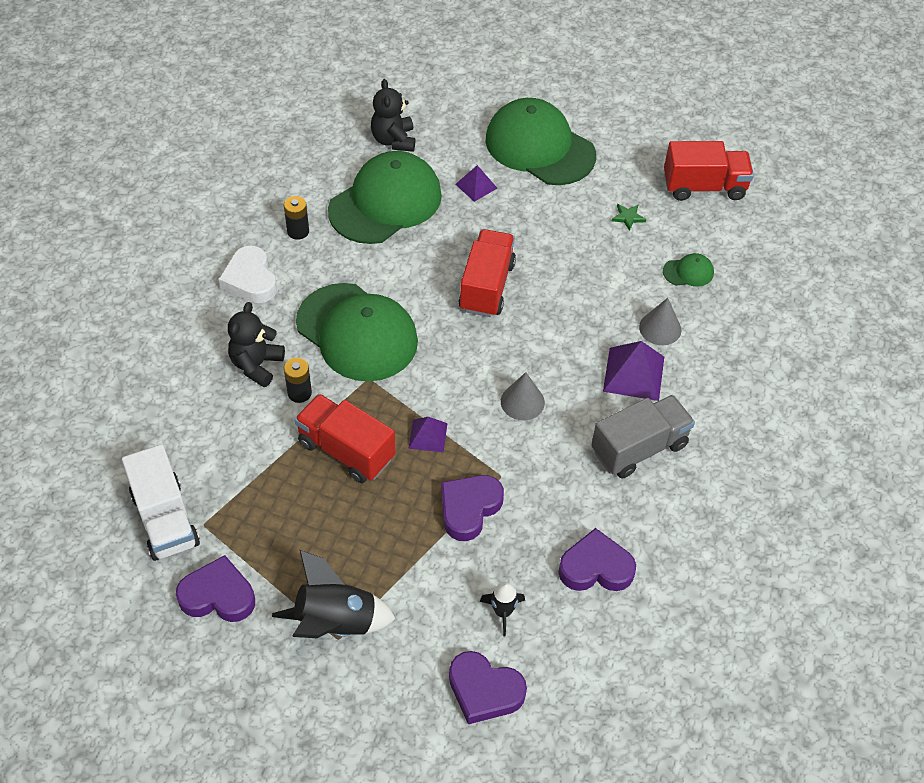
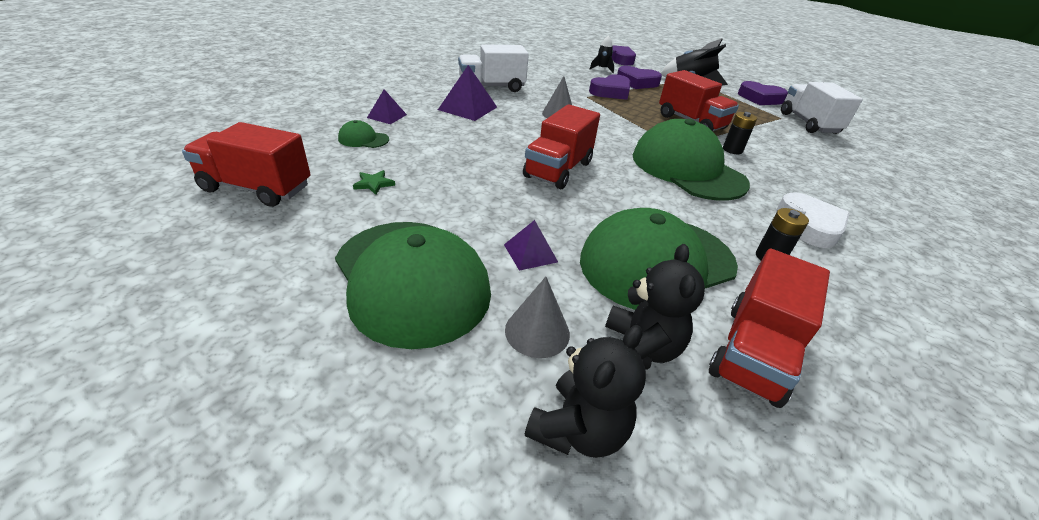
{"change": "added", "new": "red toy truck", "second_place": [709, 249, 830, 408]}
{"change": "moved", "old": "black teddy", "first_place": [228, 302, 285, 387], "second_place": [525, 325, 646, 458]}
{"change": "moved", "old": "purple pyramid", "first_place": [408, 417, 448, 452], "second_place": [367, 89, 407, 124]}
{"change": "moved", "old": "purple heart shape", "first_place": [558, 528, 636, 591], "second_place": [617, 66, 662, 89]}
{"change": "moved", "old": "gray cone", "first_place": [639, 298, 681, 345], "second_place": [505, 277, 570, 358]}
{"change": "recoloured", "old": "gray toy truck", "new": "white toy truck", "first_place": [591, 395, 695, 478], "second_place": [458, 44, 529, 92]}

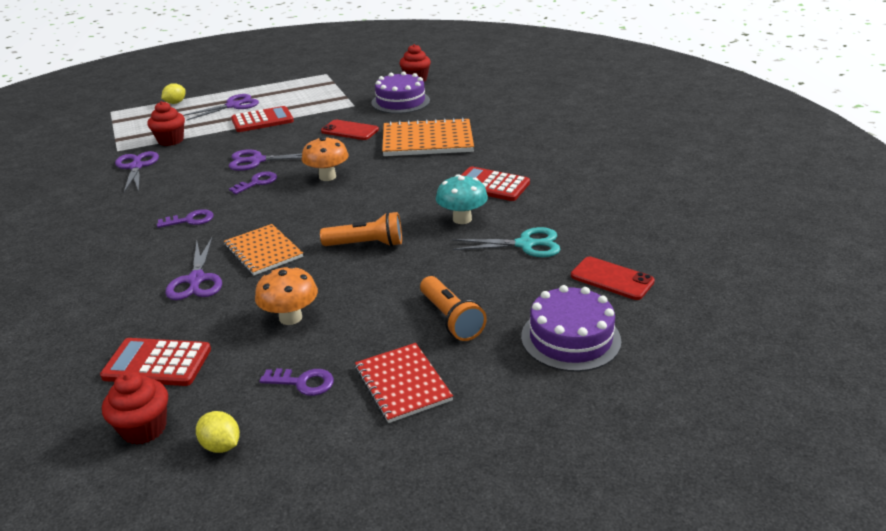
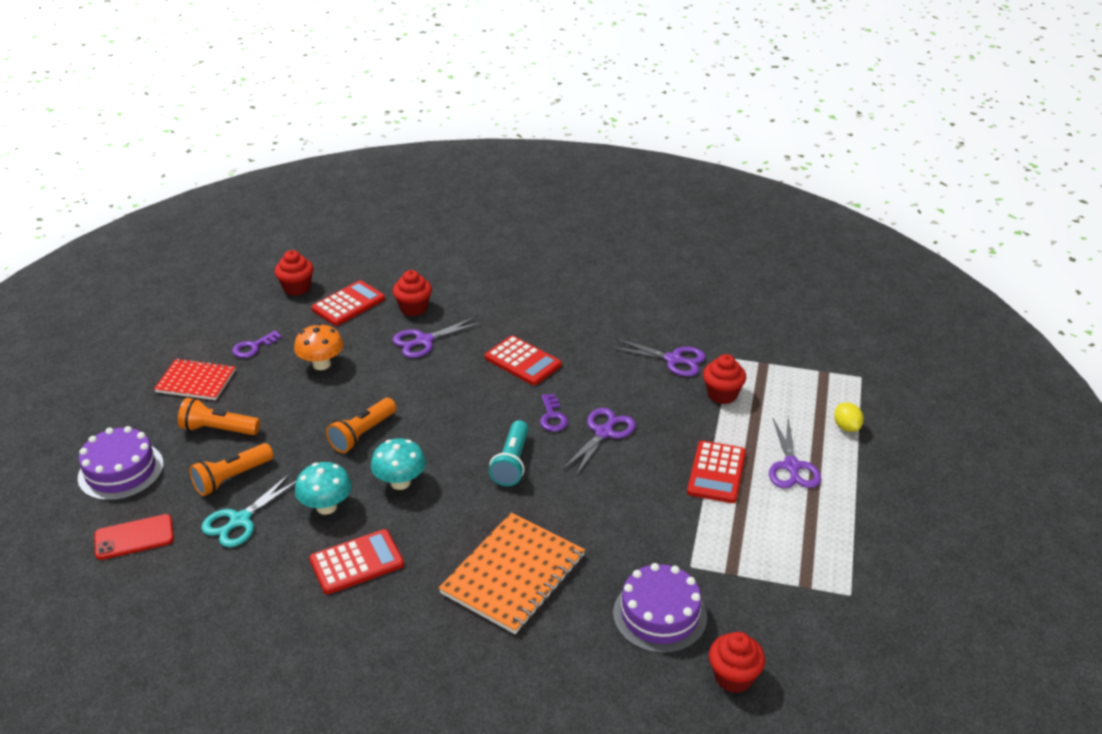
{"change": "removed", "old": "yellow citrus fruit", "first_place": [196, 411, 240, 453]}
{"change": "removed", "old": "orange notebook", "first_place": [224, 224, 303, 275]}
{"change": "removed", "old": "red phone", "first_place": [321, 120, 379, 140]}
{"change": "added", "new": "orange torch", "second_place": [189, 443, 273, 496]}
{"change": "added", "new": "aqua toadstool", "second_place": [371, 438, 426, 490]}
{"change": "added", "new": "red cupcake", "second_place": [393, 270, 432, 316]}
{"change": "replaced", "old": "purple door key", "new": "red calculator", "first_place": [157, 209, 214, 228], "second_place": [485, 336, 562, 385]}
{"change": "replaced", "old": "orange toadstool", "new": "aqua torch", "first_place": [302, 137, 348, 181], "second_place": [489, 420, 529, 486]}
{"change": "turned", "old": "purple scissors", "first_place": [165, 237, 222, 300], "second_place": [393, 317, 483, 358], "degrees": -60}

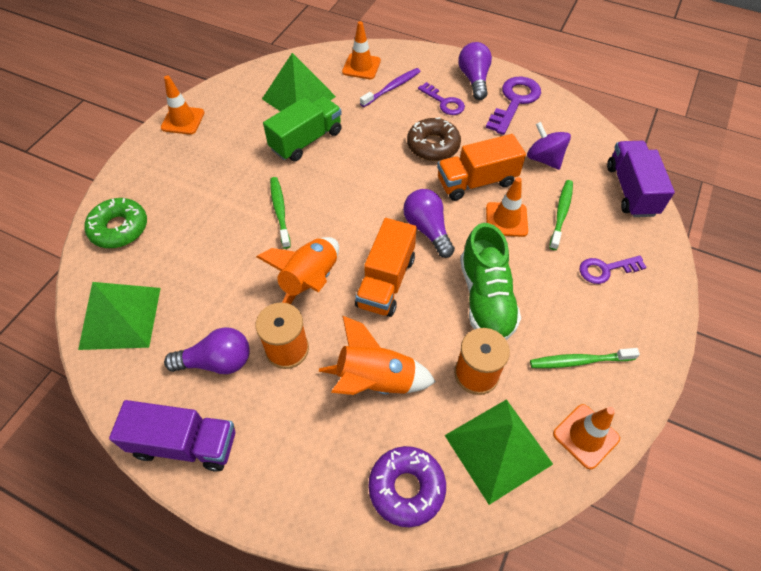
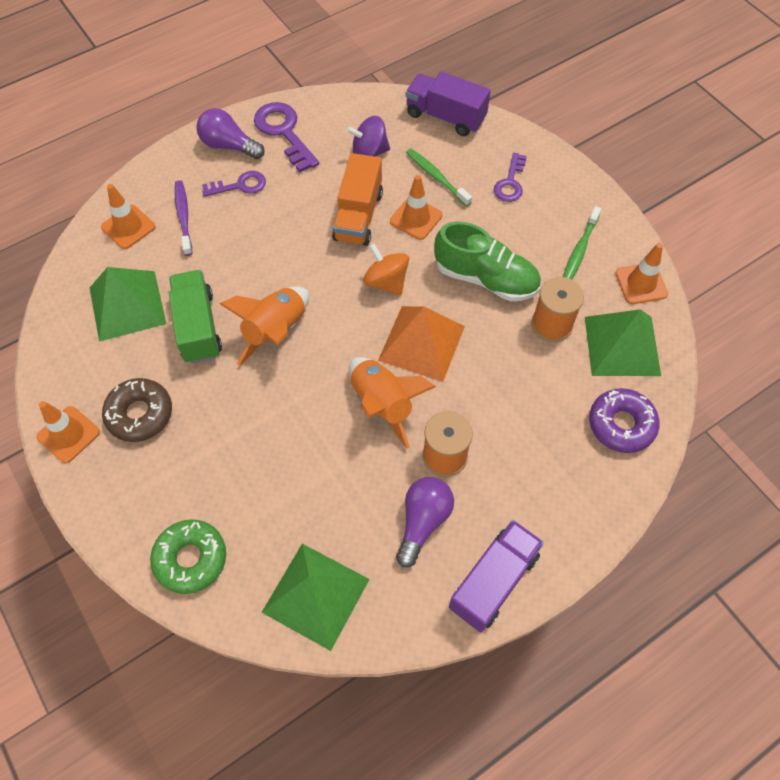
{"change": "removed", "old": "green tooth brush", "first_place": [270, 177, 291, 249]}
{"change": "moved", "old": "orange spaceship", "first_place": [319, 315, 436, 395], "second_place": [219, 287, 309, 366]}
{"change": "moved", "old": "dark brown doughnut", "first_place": [407, 117, 461, 161], "second_place": [102, 378, 172, 442]}
{"change": "replaced", "old": "orange toy truck", "new": "orange pyramid", "first_place": [355, 218, 417, 317], "second_place": [378, 306, 465, 382]}
{"change": "replaced", "old": "purple lightbulb", "new": "orange toy top", "first_place": [403, 189, 455, 258], "second_place": [363, 244, 409, 296]}

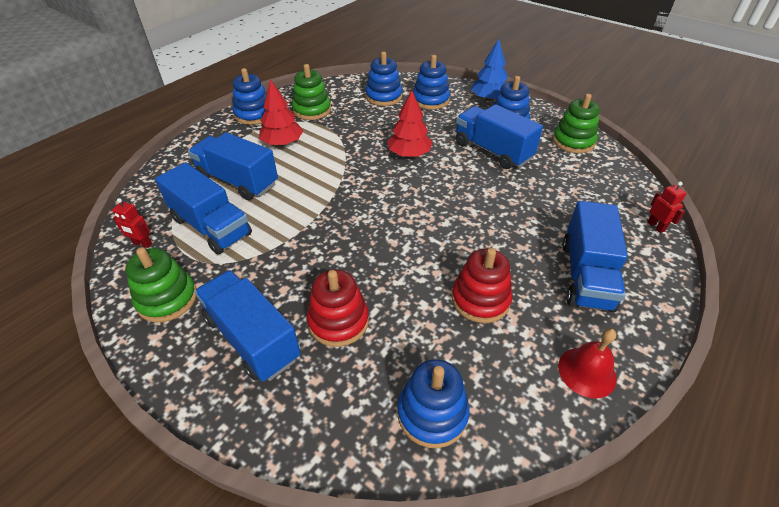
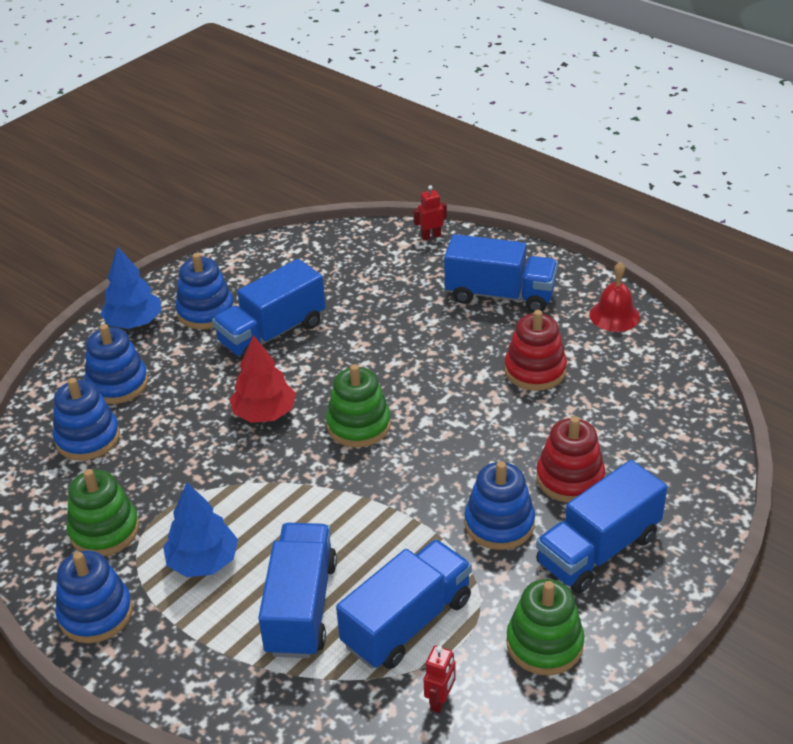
{"change": "moved", "old": "cobalt ring stacker", "first_place": [397, 359, 470, 448], "second_place": [465, 461, 535, 550]}
{"change": "moved", "old": "green ring stacker", "first_place": [552, 94, 600, 153], "second_place": [326, 364, 391, 447]}
{"change": "recoloured", "old": "red toy tree", "new": "cobalt toy tree", "first_place": [259, 79, 303, 146], "second_place": [163, 482, 238, 577]}
{"change": "turned", "old": "cobalt toy truck", "first_place": [188, 132, 278, 200], "second_place": [258, 523, 337, 658], "degrees": 150}

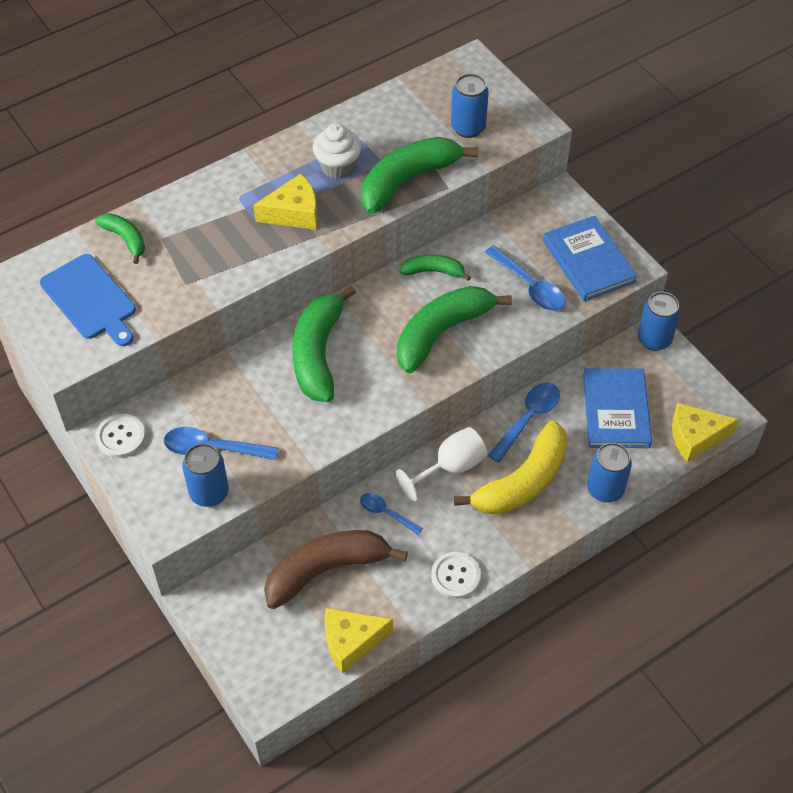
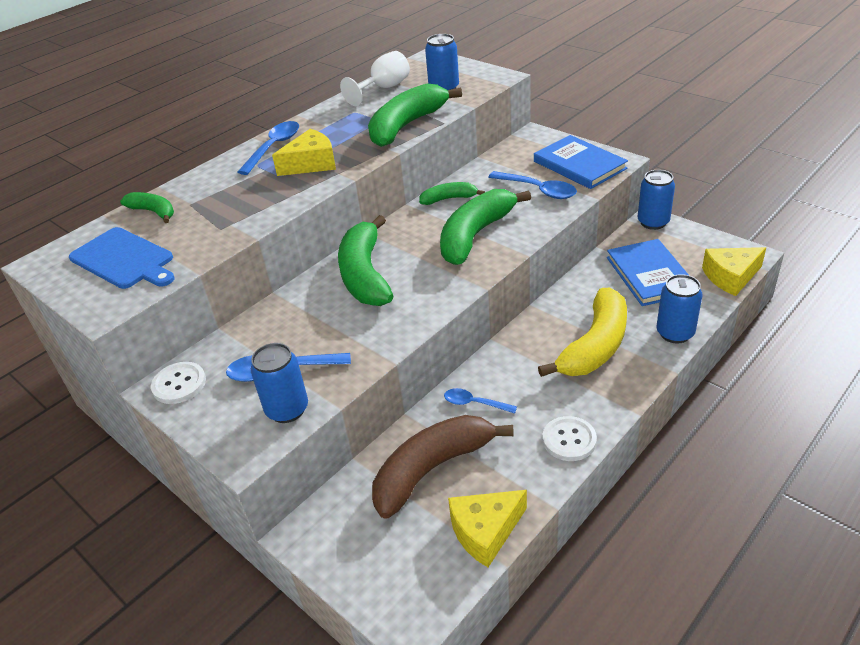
{"change": "removed", "old": "white cupcake", "first_place": [313, 123, 361, 179]}
{"change": "moved", "old": "white wine glass", "first_place": [396, 427, 487, 501], "second_place": [340, 51, 410, 106]}
{"change": "moved", "old": "cobalt teaspoon", "first_place": [488, 383, 560, 463], "second_place": [238, 121, 299, 175]}

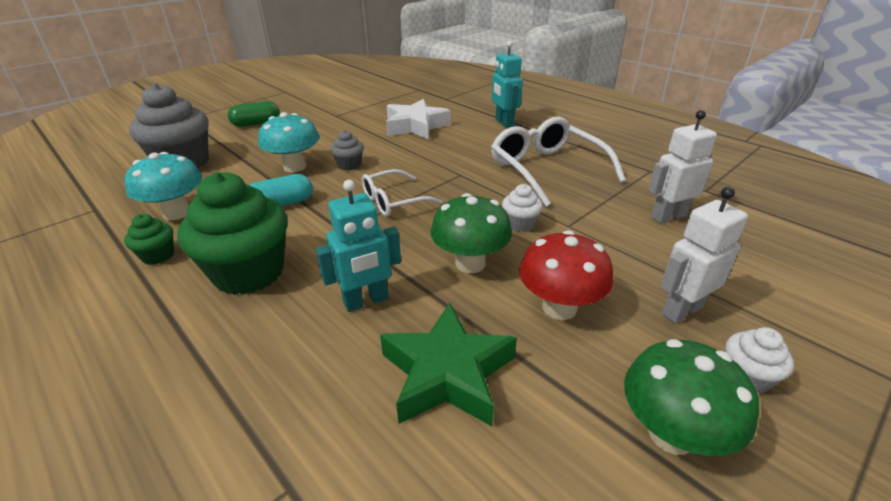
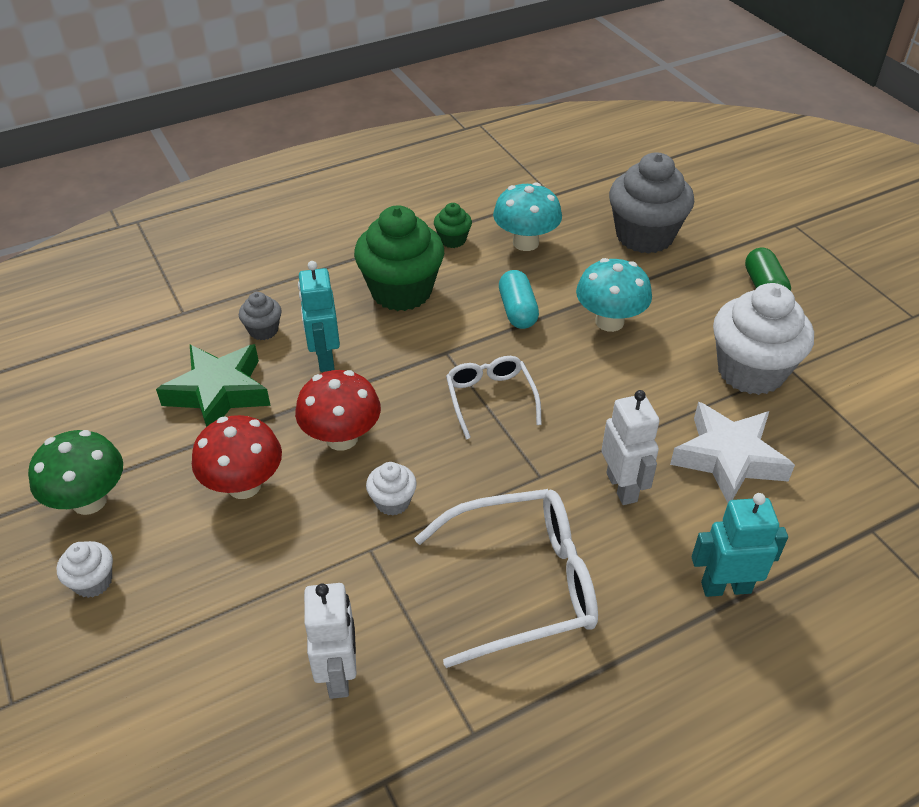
{"change": "added", "new": "white cupcake", "second_place": [713, 283, 814, 395]}
{"change": "moved", "old": "gray cupcake", "first_place": [331, 130, 364, 171], "second_place": [239, 292, 282, 340]}
{"change": "moved", "old": "white robot", "first_place": [660, 187, 748, 324], "second_place": [602, 390, 659, 505]}
{"change": "recoloured", "old": "green toadstool", "new": "red toadstool", "first_place": [430, 193, 512, 273], "second_place": [295, 370, 381, 450]}

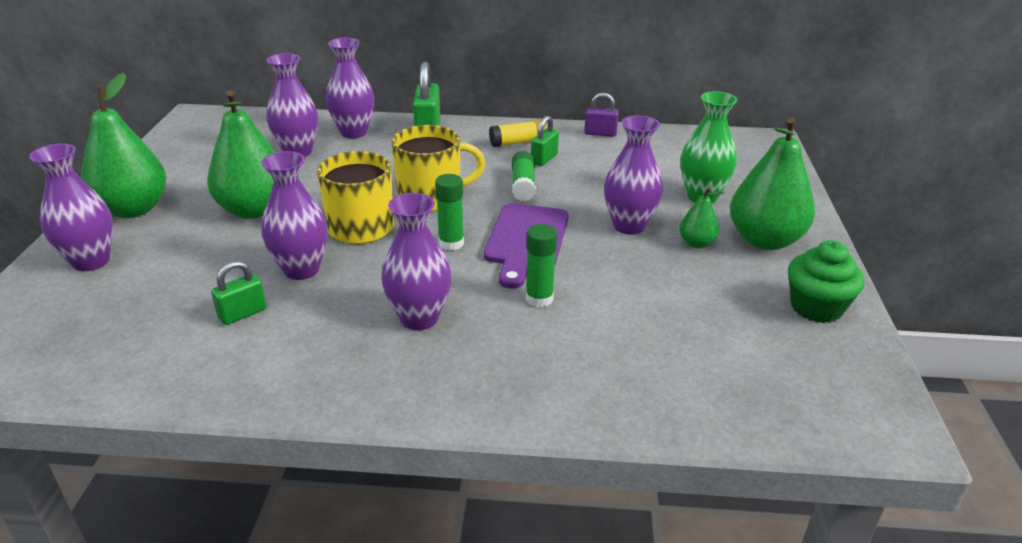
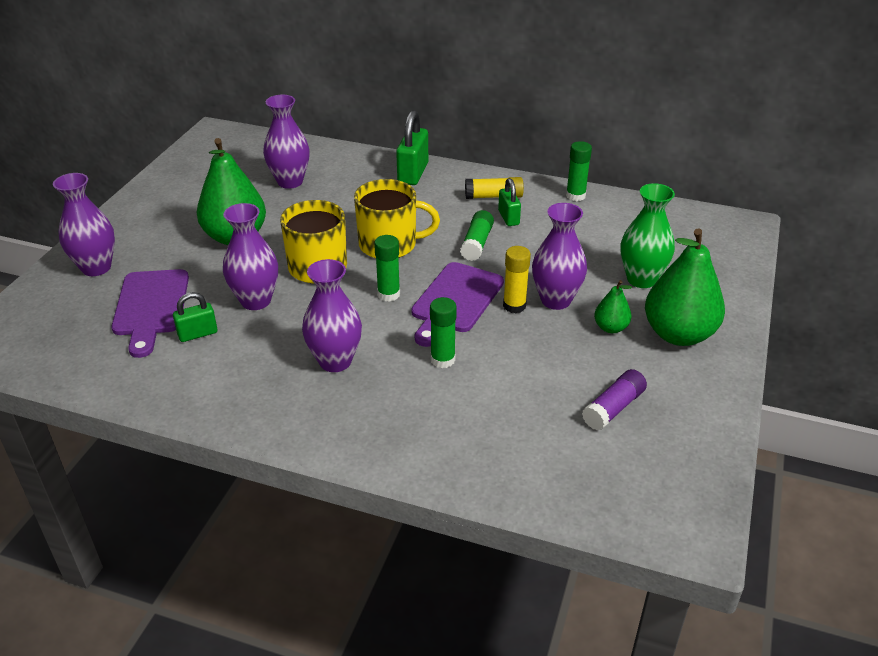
{"change": "removed", "old": "green toy pear", "first_place": [81, 73, 166, 218]}
{"change": "removed", "old": "purple vase", "first_place": [326, 38, 374, 138]}
{"change": "removed", "old": "green cupcake", "first_place": [788, 240, 865, 323]}
{"change": "added", "new": "purple bread board", "second_place": [112, 269, 189, 358]}
{"change": "added", "new": "yellow glue", "second_place": [503, 246, 531, 313]}
{"change": "added", "new": "purple glue", "second_place": [582, 369, 647, 430]}
{"change": "replaced", "old": "purple lock", "new": "green glue", "first_place": [584, 92, 619, 137], "second_place": [566, 141, 592, 201]}
{"change": "turned", "old": "green lock", "first_place": [531, 116, 559, 166], "second_place": [498, 178, 521, 226], "degrees": -60}

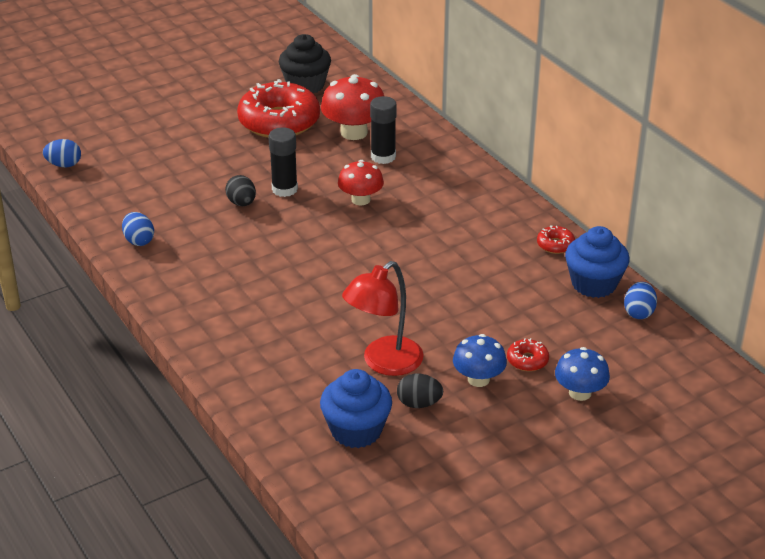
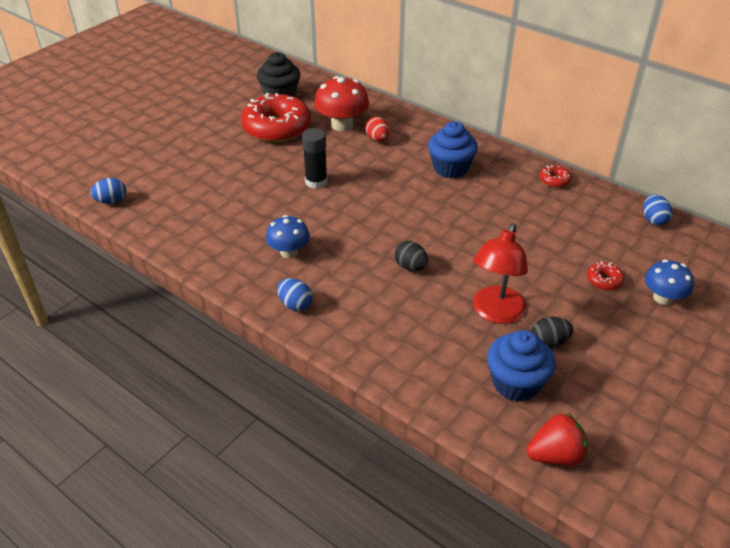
{"change": "removed", "old": "red toadstool", "first_place": [338, 160, 384, 206]}
{"change": "added", "new": "red berry", "second_place": [526, 413, 588, 466]}
{"change": "moved", "old": "cobalt toy egg", "first_place": [122, 212, 154, 246], "second_place": [277, 278, 313, 311]}
{"change": "moved", "old": "black toy egg", "first_place": [225, 175, 256, 206], "second_place": [395, 241, 428, 271]}
{"change": "moved", "old": "cobalt toadstool", "first_place": [453, 334, 507, 387], "second_place": [266, 215, 310, 258]}
{"change": "moved", "old": "cobalt cupcake", "first_place": [565, 226, 630, 298], "second_place": [428, 121, 478, 178]}
{"change": "replaced", "old": "black glue", "new": "red toy egg", "first_place": [370, 96, 397, 164], "second_place": [365, 117, 390, 142]}

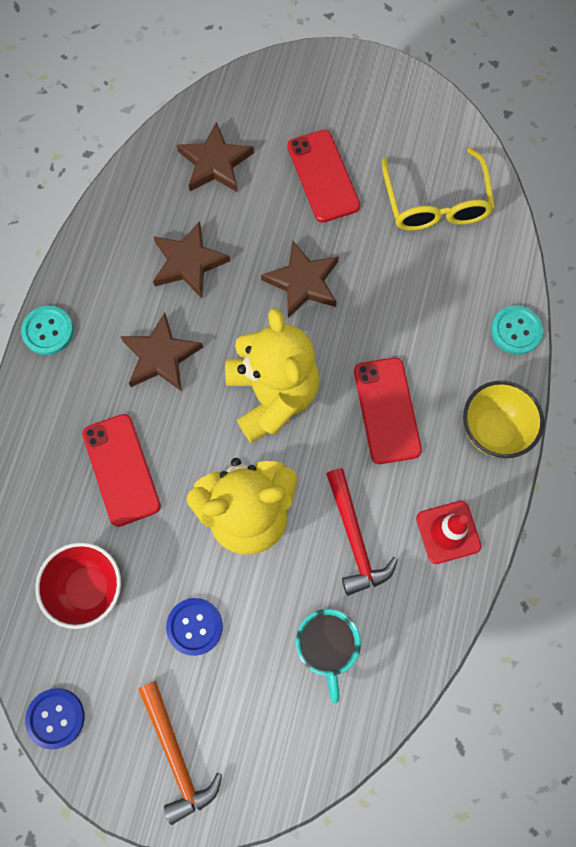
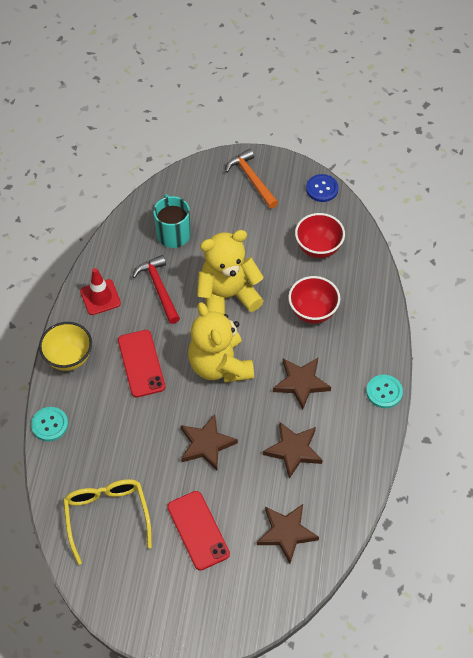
{"change": "removed", "old": "cobalt sewing button", "first_place": [166, 598, 223, 656]}
{"change": "replaced", "old": "red phone", "new": "red deep dish", "first_place": [82, 414, 161, 527], "second_place": [288, 276, 340, 324]}

